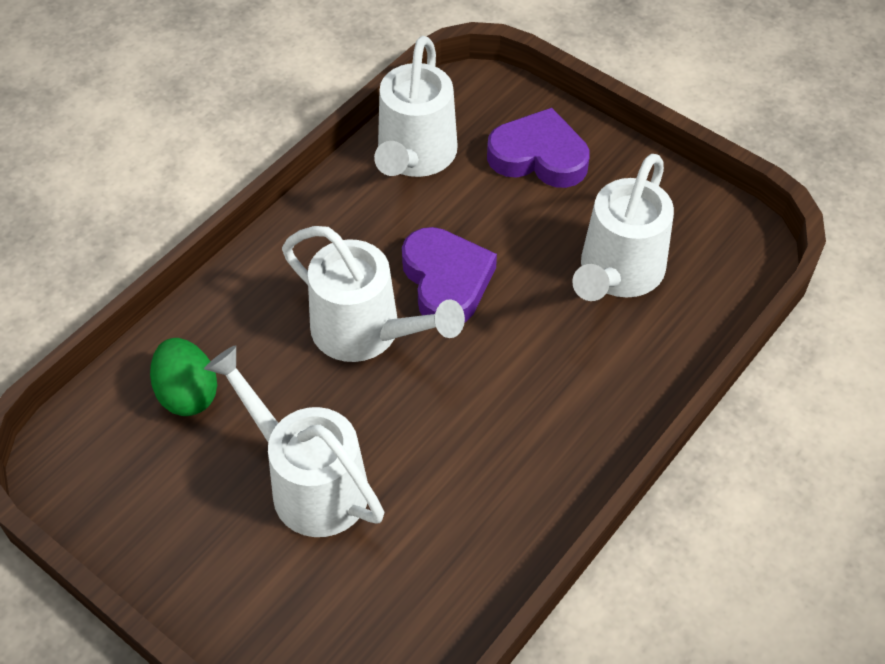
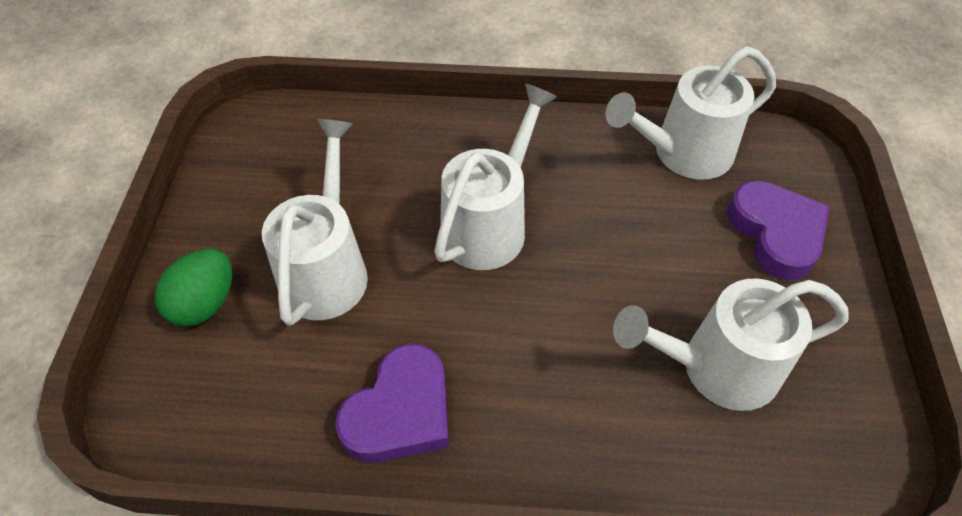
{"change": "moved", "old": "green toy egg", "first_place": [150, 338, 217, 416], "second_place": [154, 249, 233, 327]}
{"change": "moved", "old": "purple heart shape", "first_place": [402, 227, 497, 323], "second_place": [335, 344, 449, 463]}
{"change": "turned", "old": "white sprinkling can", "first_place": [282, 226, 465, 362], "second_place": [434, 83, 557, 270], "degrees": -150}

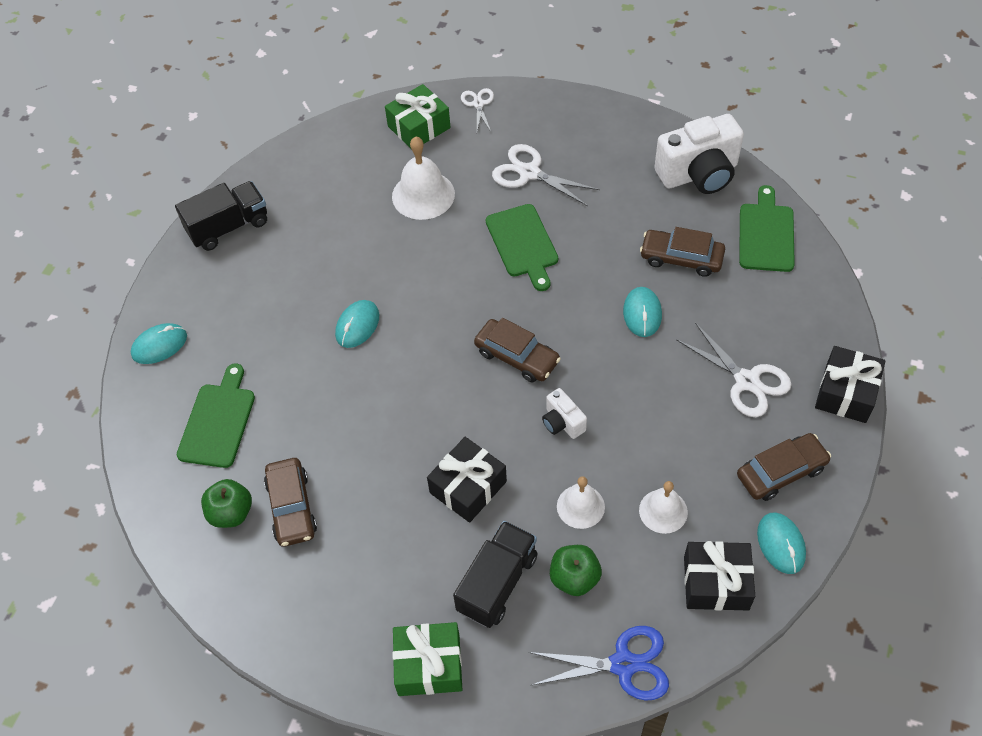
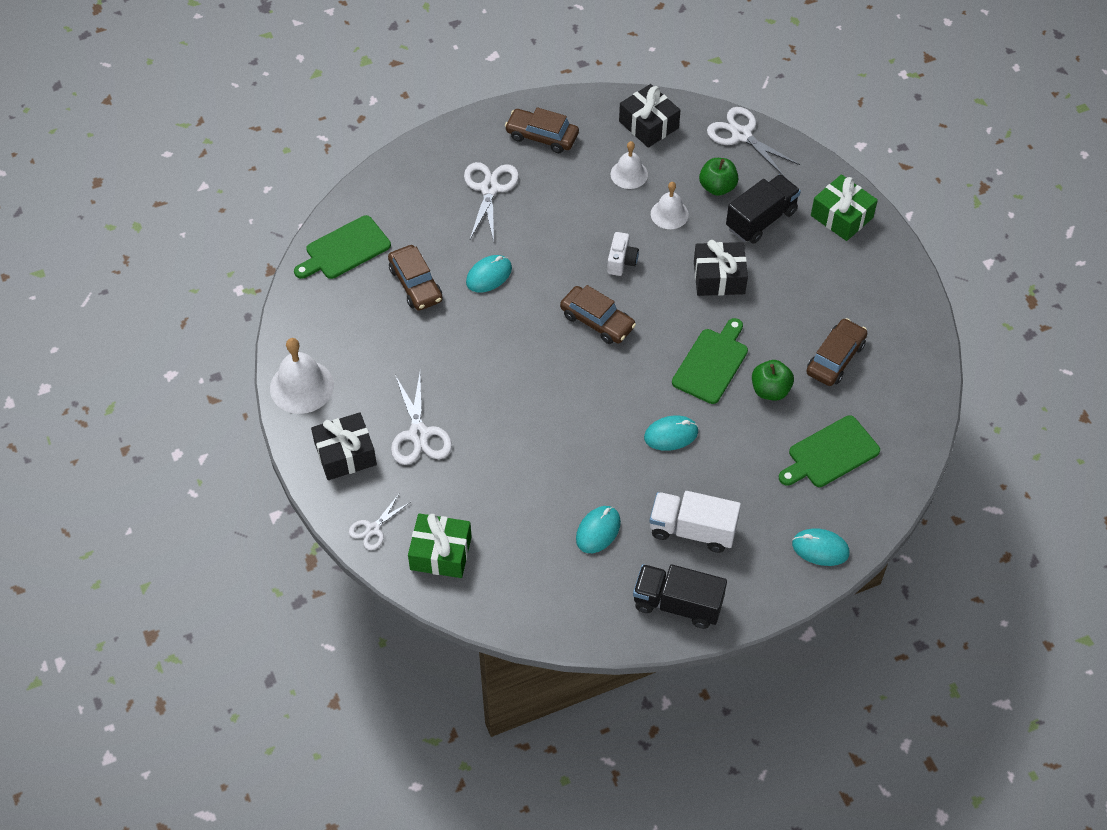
{"change": "removed", "old": "white photo camera", "first_place": [654, 114, 744, 194]}
{"change": "added", "new": "white toy truck", "second_place": [649, 491, 741, 553]}
{"change": "moved", "old": "green apple fruit", "first_place": [201, 479, 252, 528], "second_place": [752, 360, 794, 401]}
{"change": "moved", "old": "white school bell", "first_place": [392, 137, 455, 220], "second_place": [270, 338, 334, 414]}
{"change": "moved", "old": "green bread board", "first_place": [486, 204, 558, 291], "second_place": [672, 318, 748, 404]}
{"change": "moved", "old": "aqua PC mouse", "first_place": [757, 512, 806, 574], "second_place": [576, 506, 621, 553]}
{"change": "moved", "old": "black present", "first_place": [815, 346, 886, 423], "second_place": [311, 412, 377, 480]}
{"change": "recoloured", "old": "cobalt scissors", "new": "white scissors", "first_place": [528, 626, 669, 701], "second_place": [707, 107, 800, 176]}
{"change": "turned", "old": "black toy truck", "first_place": [453, 521, 537, 628], "second_place": [726, 174, 801, 244], "degrees": 150}
{"change": "turned", "old": "dark brown automobile", "first_place": [474, 318, 561, 383], "second_place": [560, 285, 636, 344], "degrees": 135}

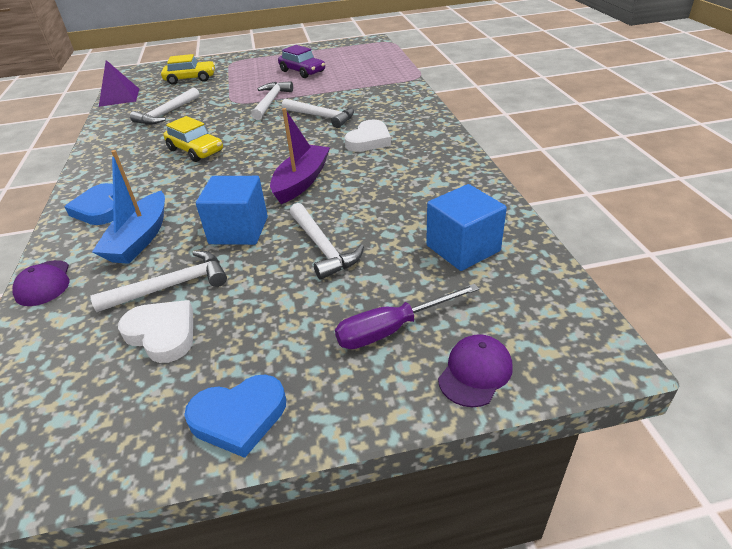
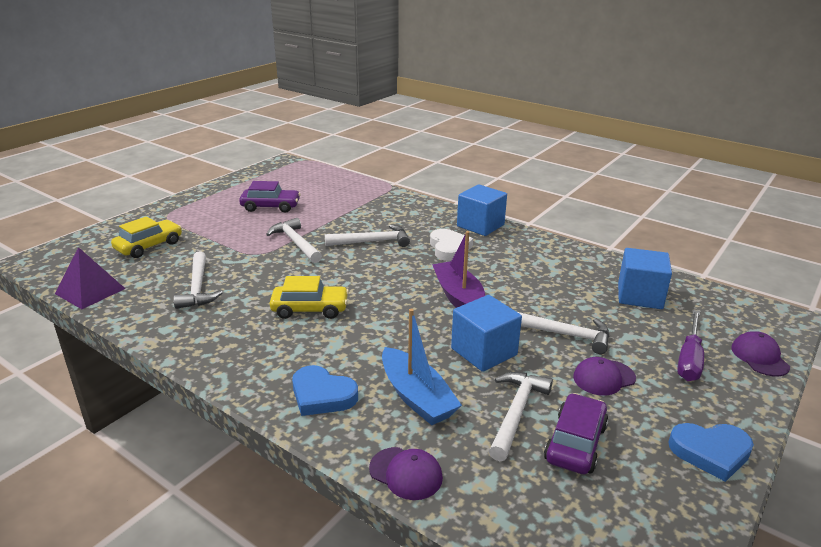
{"change": "added", "new": "cobalt block", "second_place": [457, 184, 507, 236]}
{"change": "added", "new": "purple peaked cap", "second_place": [573, 357, 636, 395]}
{"change": "replaced", "old": "white heart shape", "new": "purple automobile", "first_place": [118, 300, 193, 363], "second_place": [544, 393, 608, 474]}
{"change": "turned", "old": "cobalt heart shape", "first_place": [184, 375, 286, 458], "second_place": [669, 423, 754, 482], "degrees": 60}

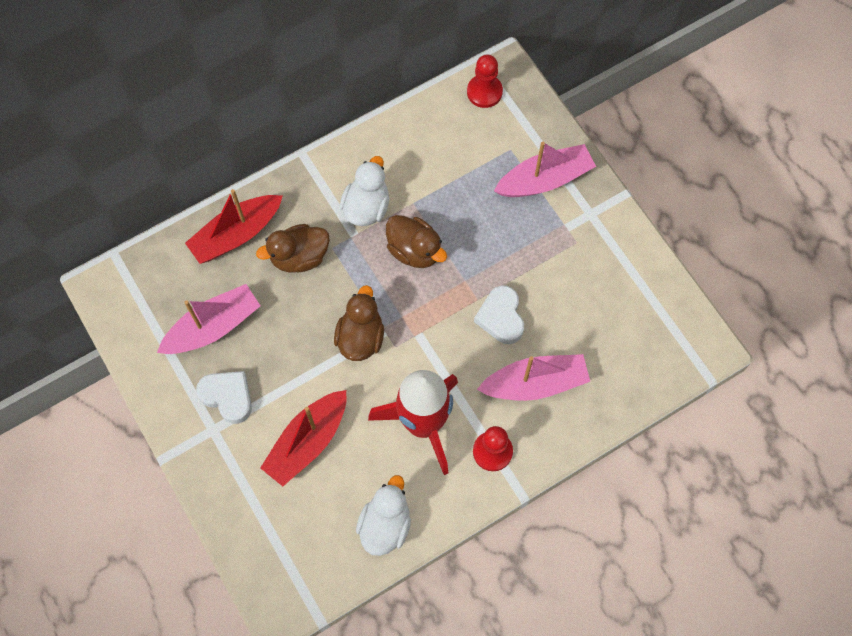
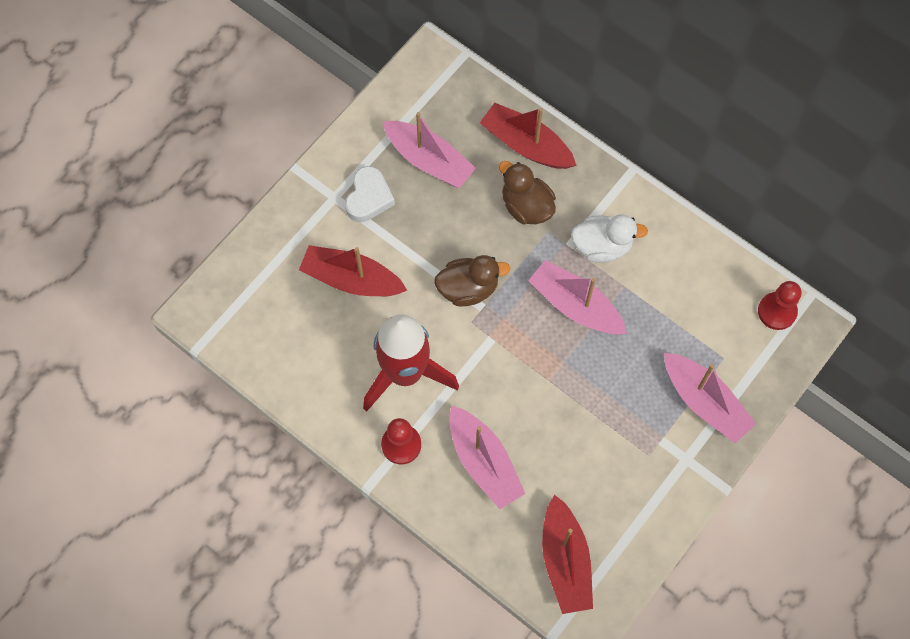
{"change": "removed", "old": "white rubber duck", "first_place": [356, 475, 411, 556]}
{"change": "removed", "old": "white heart shape", "first_place": [474, 286, 524, 344]}
{"change": "added", "new": "red boat", "second_place": [542, 494, 593, 614]}
{"change": "replaced", "old": "dark brown rubber duck", "new": "rosy boat", "first_place": [386, 215, 447, 268], "second_place": [528, 260, 627, 334]}

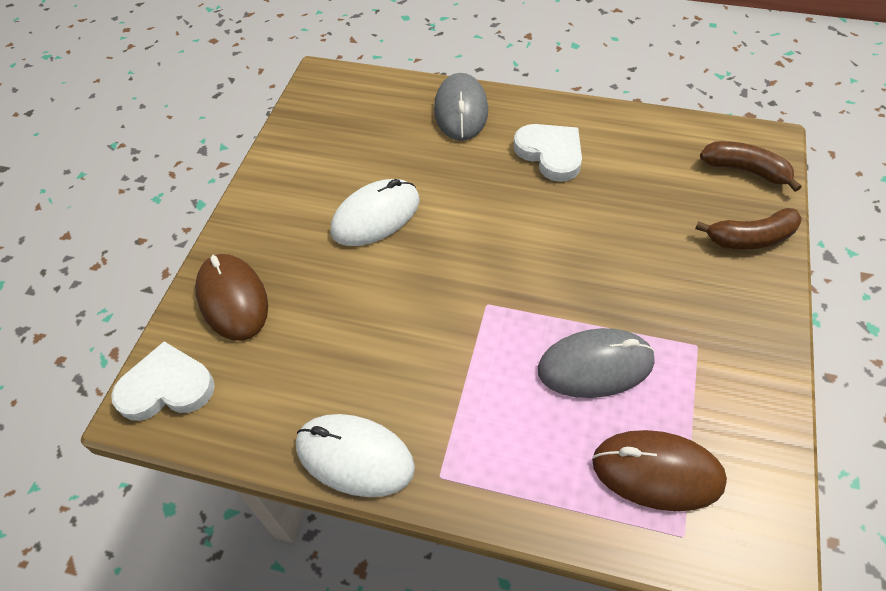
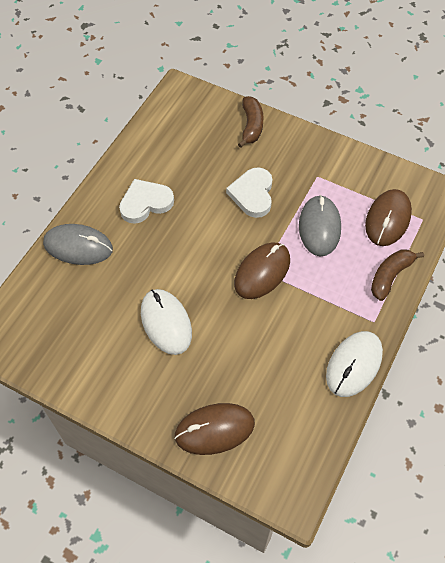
{"change": "added", "new": "dark brown PC mouse", "second_place": [234, 243, 290, 299]}
{"change": "moved", "old": "white heart shape", "first_place": [111, 341, 215, 421], "second_place": [226, 167, 272, 218]}
{"change": "moved", "old": "dark brown banana", "first_place": [700, 141, 801, 192], "second_place": [371, 249, 424, 301]}

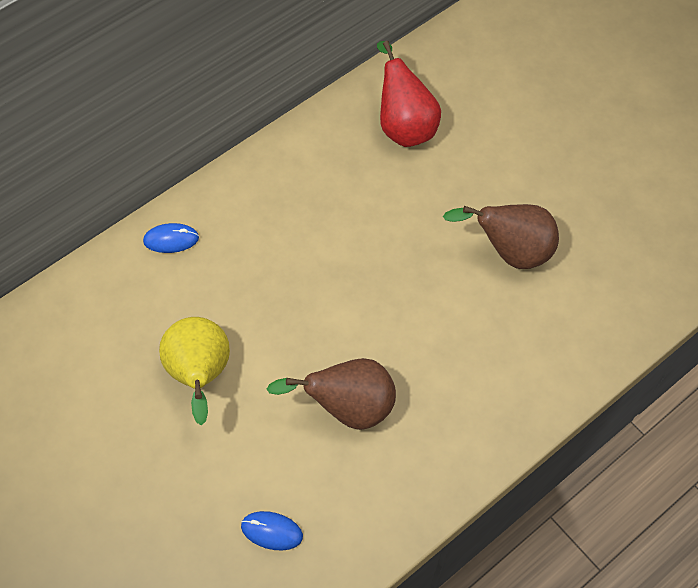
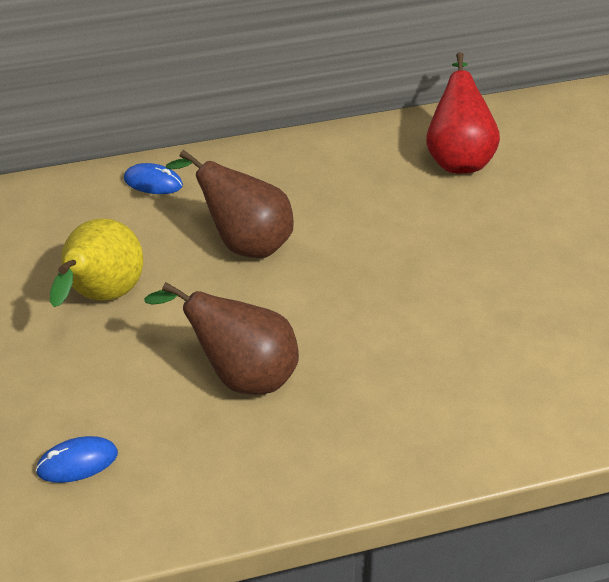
{"change": "moved", "old": "dark brown toy pear", "first_place": [443, 204, 559, 269], "second_place": [166, 150, 294, 258]}
{"change": "turned", "old": "cobalt PC mouse", "first_place": [241, 511, 303, 551], "second_place": [35, 436, 118, 483], "degrees": -60}

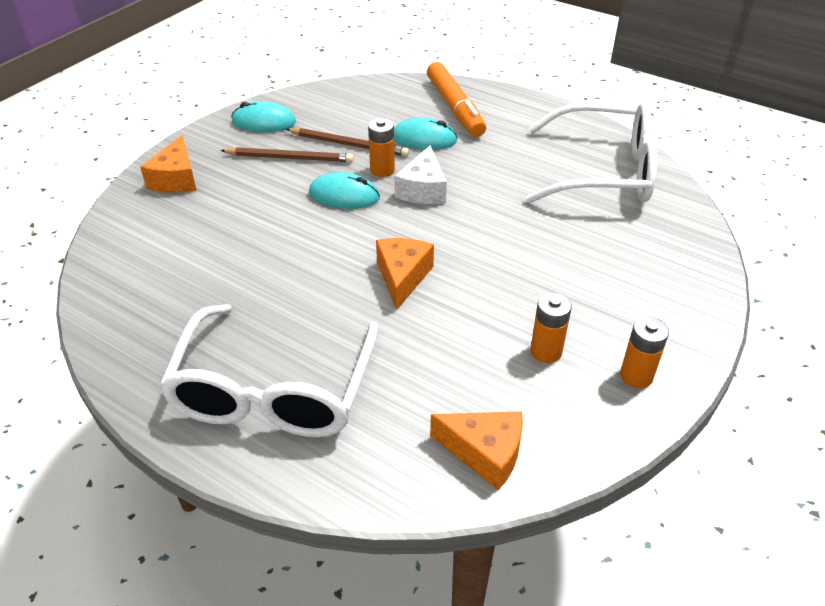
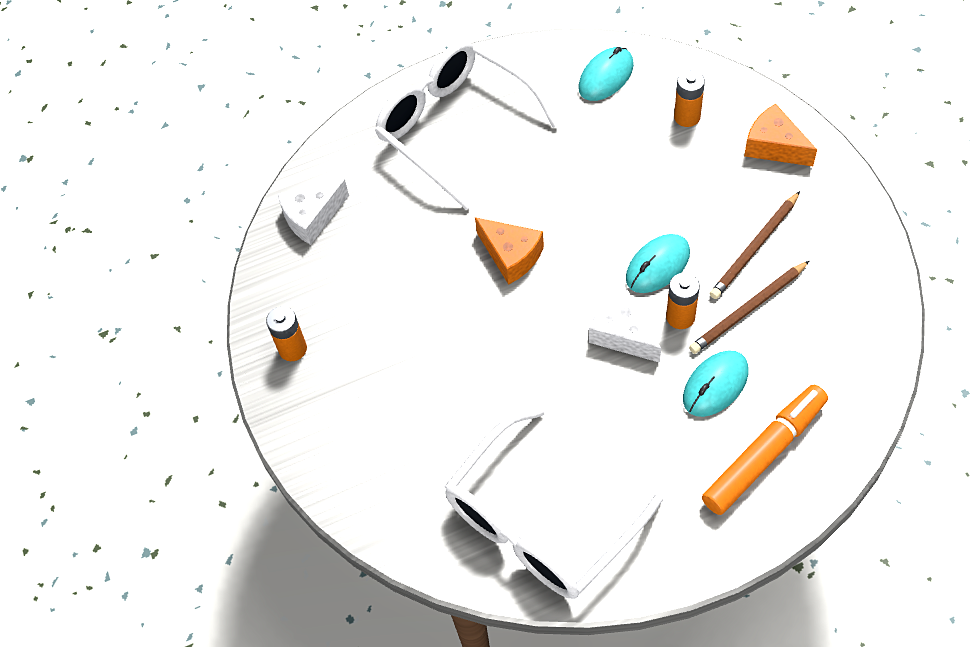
{"change": "moved", "old": "aqua PC mouse", "first_place": [231, 101, 296, 132], "second_place": [578, 47, 634, 101]}
{"change": "moved", "old": "orange power cell", "first_place": [530, 293, 572, 363], "second_place": [674, 70, 705, 127]}
{"change": "recoloured", "old": "orange piece of cheese", "new": "white piece of cheese", "first_place": [430, 411, 523, 490], "second_place": [277, 179, 349, 245]}
{"change": "turned", "old": "orange marker", "first_place": [427, 62, 486, 137], "second_place": [702, 385, 828, 515], "degrees": 120}

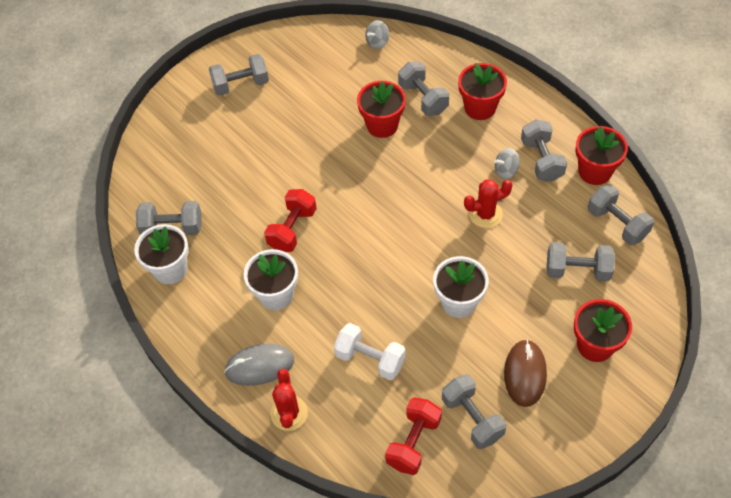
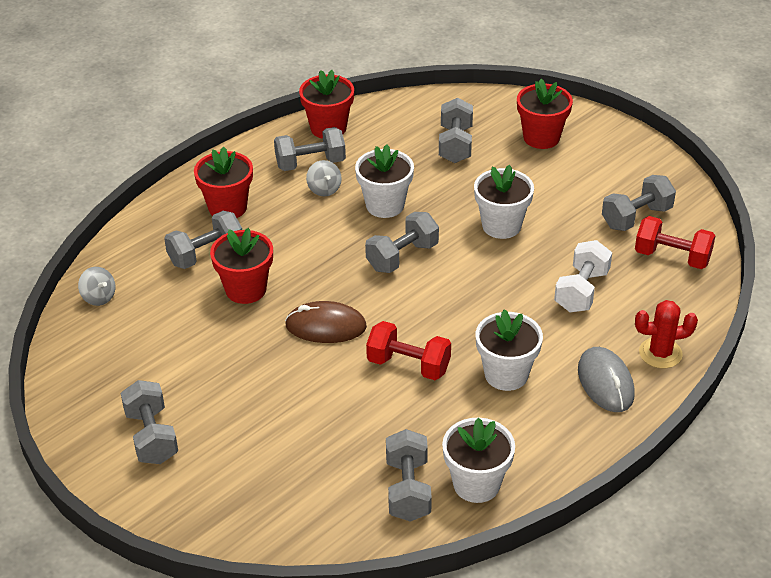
{"change": "moved", "old": "dark brown PC mouse", "first_place": [504, 339, 547, 407], "second_place": [285, 301, 367, 343]}
{"change": "moved", "old": "gray dumbbell", "first_place": [588, 185, 654, 245], "second_place": [365, 212, 439, 273]}
{"change": "replaced", "old": "red cactus", "new": "white potted plant", "first_place": [464, 179, 513, 228], "second_place": [355, 144, 414, 218]}

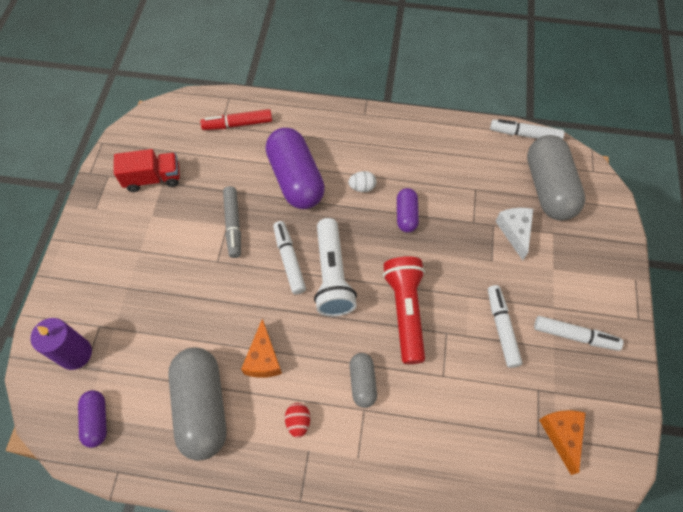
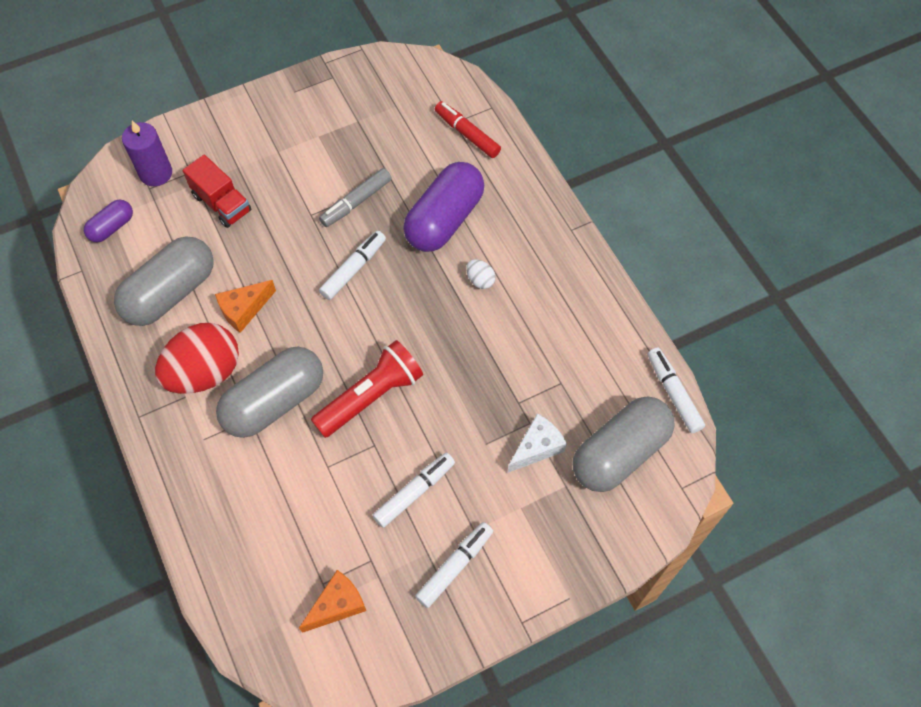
{"change": "removed", "old": "white torch", "first_place": [314, 218, 357, 317]}
{"change": "removed", "old": "purple pill", "first_place": [397, 188, 419, 233]}
{"change": "moved", "old": "red toy truck", "first_place": [114, 149, 180, 192], "second_place": [183, 155, 251, 228]}
{"change": "turned", "old": "white marker", "first_place": [534, 316, 623, 351], "second_place": [415, 522, 493, 608], "degrees": -120}
{"change": "resized", "old": "red toy egg", "first_place": [285, 403, 310, 438], "second_place": [155, 323, 239, 394], "factor": 2.41}
{"change": "resized", "old": "gray pill", "first_place": [350, 353, 377, 408], "second_place": [216, 346, 323, 438], "factor": 1.97}

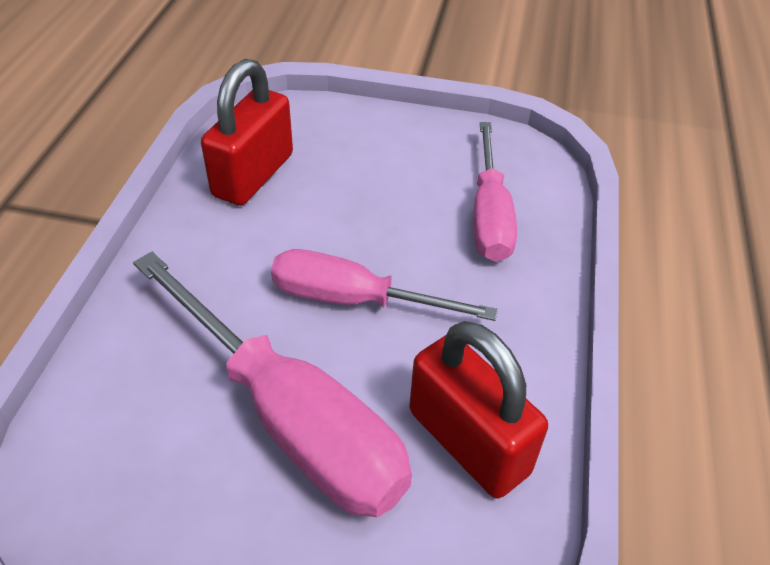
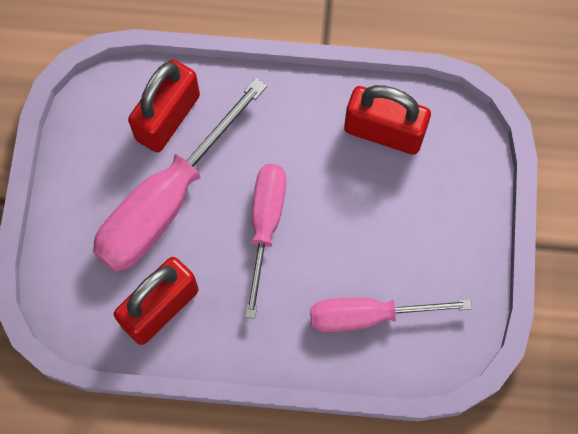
{"change": "added", "new": "red lock", "second_place": [128, 59, 200, 153]}

